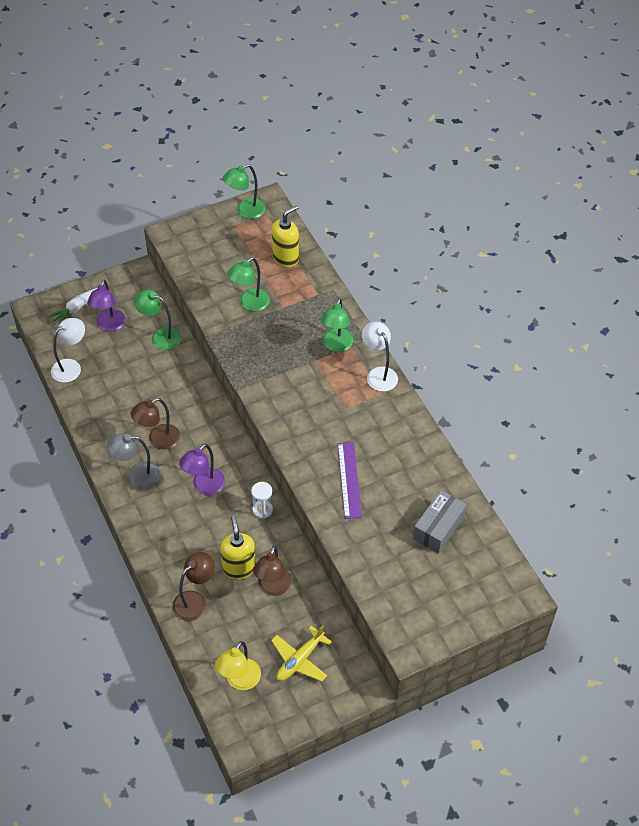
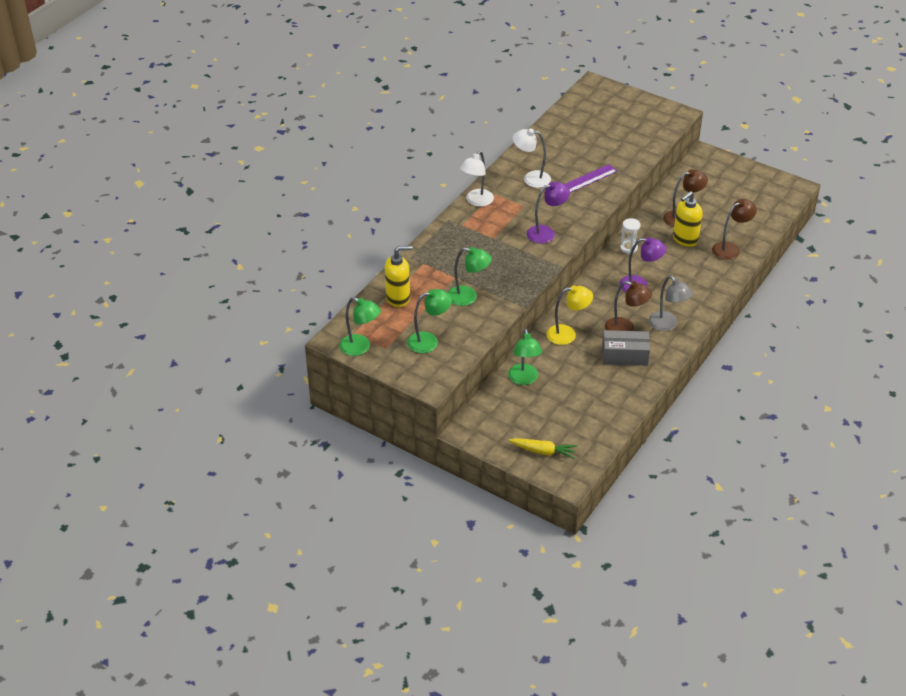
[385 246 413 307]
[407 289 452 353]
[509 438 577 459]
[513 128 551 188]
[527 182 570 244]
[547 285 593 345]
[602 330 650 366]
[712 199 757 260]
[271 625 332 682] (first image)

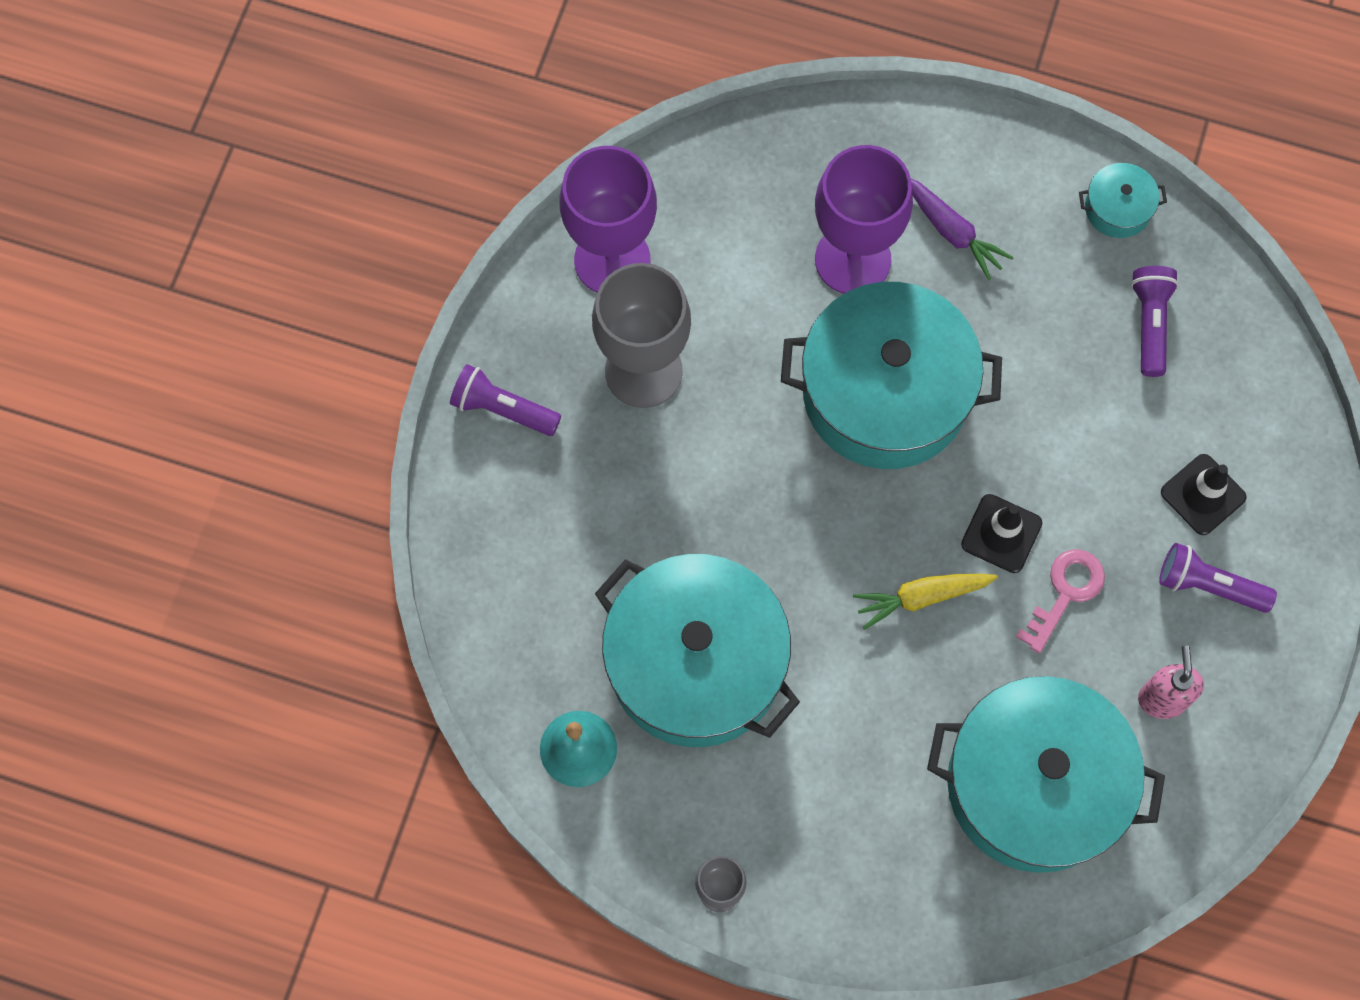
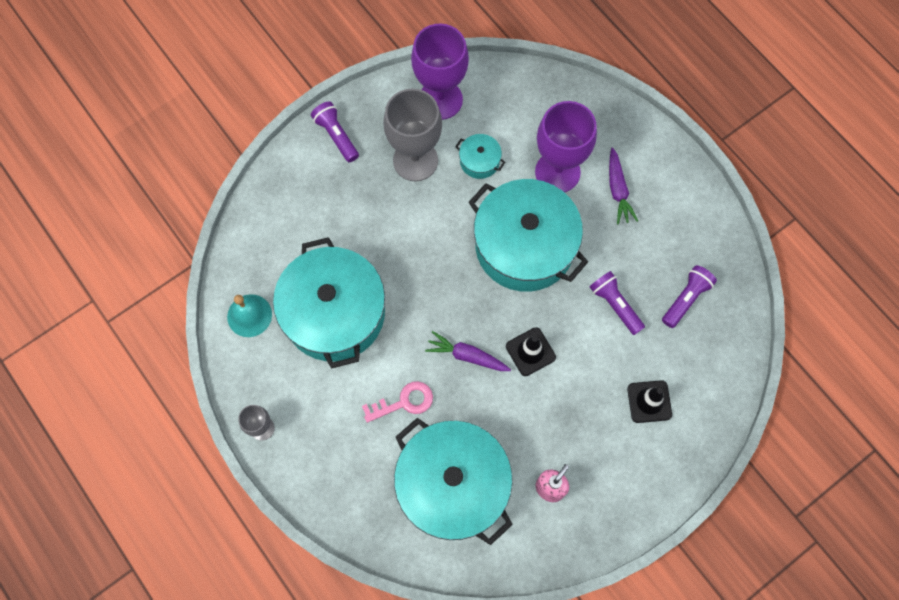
[362 381 433 423]
[425 331 511 371]
[455 134 505 179]
[590 271 645 335]

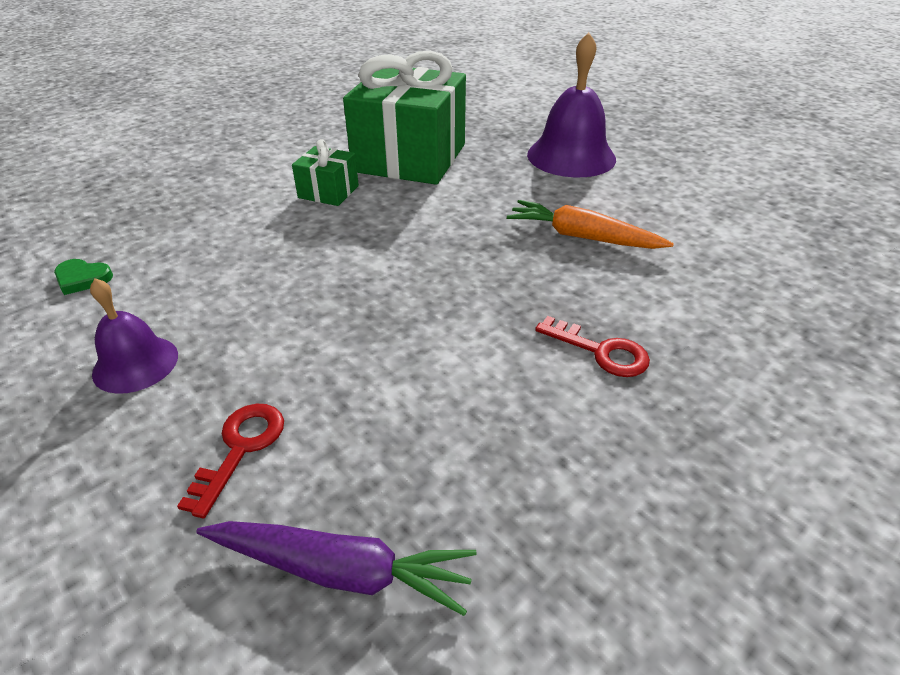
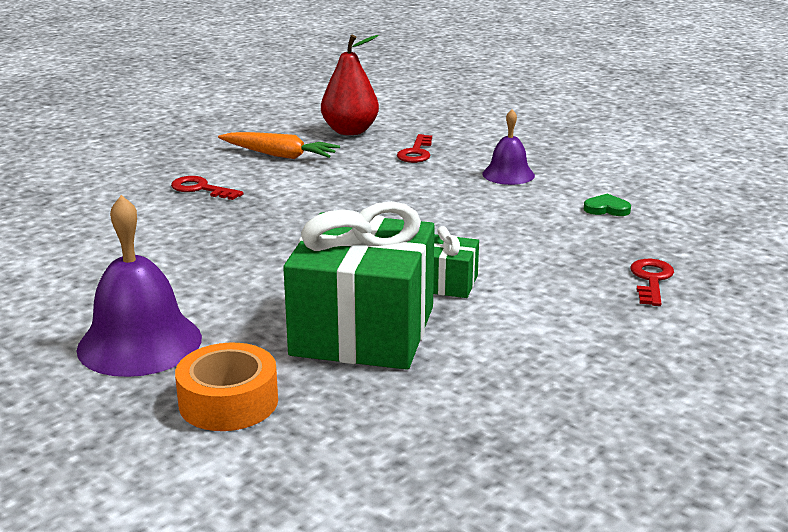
[175 343 278 431]
[218 132 340 159]
[321 35 379 135]
[630 259 674 306]

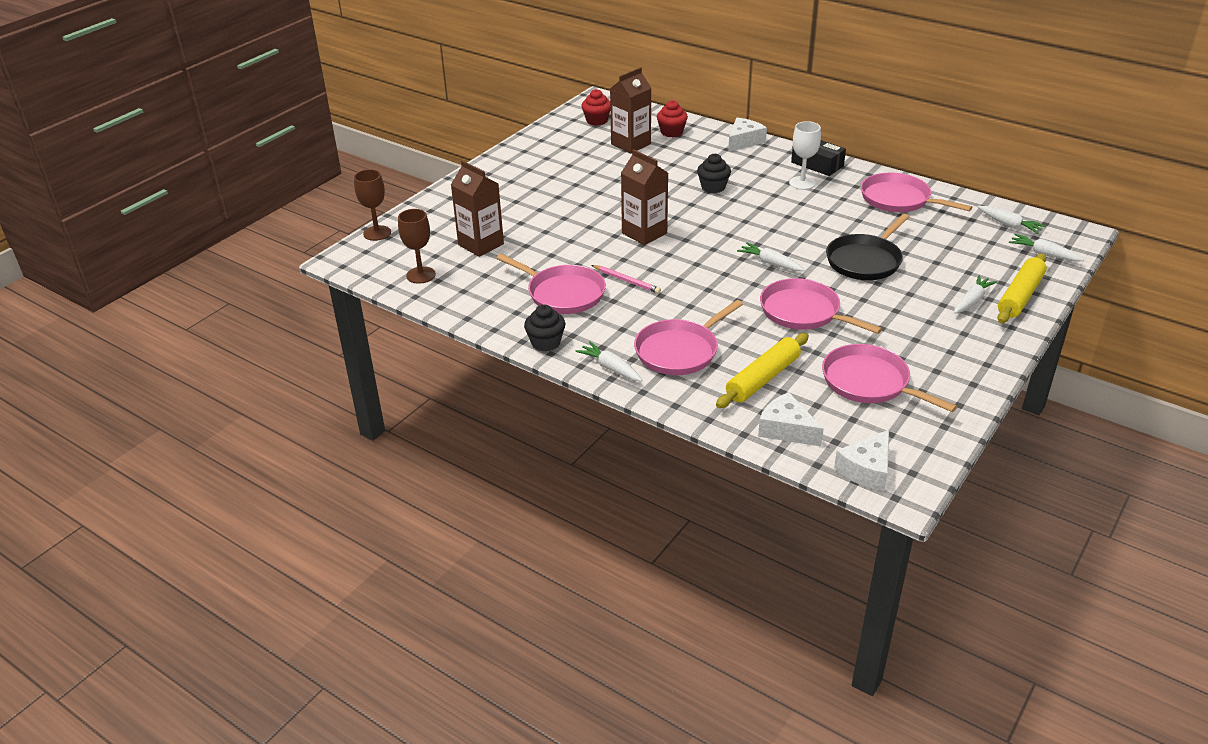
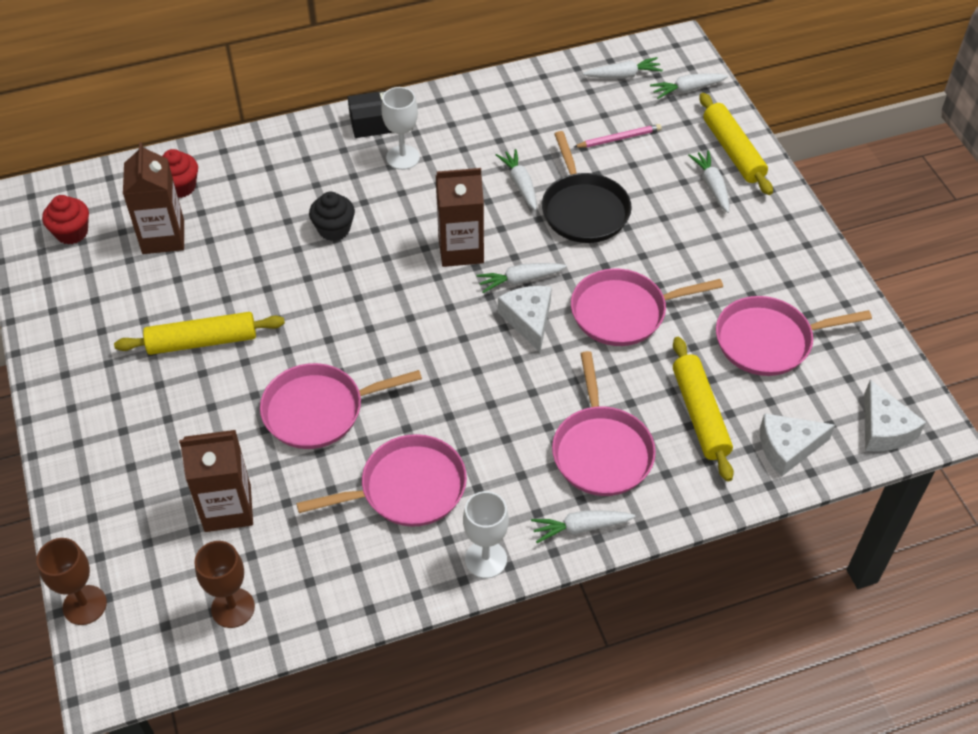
[114 312 285 355]
[260 363 422 449]
[436 168 484 267]
[463 491 509 578]
[496 149 537 210]
[498 286 552 352]
[574 124 662 148]

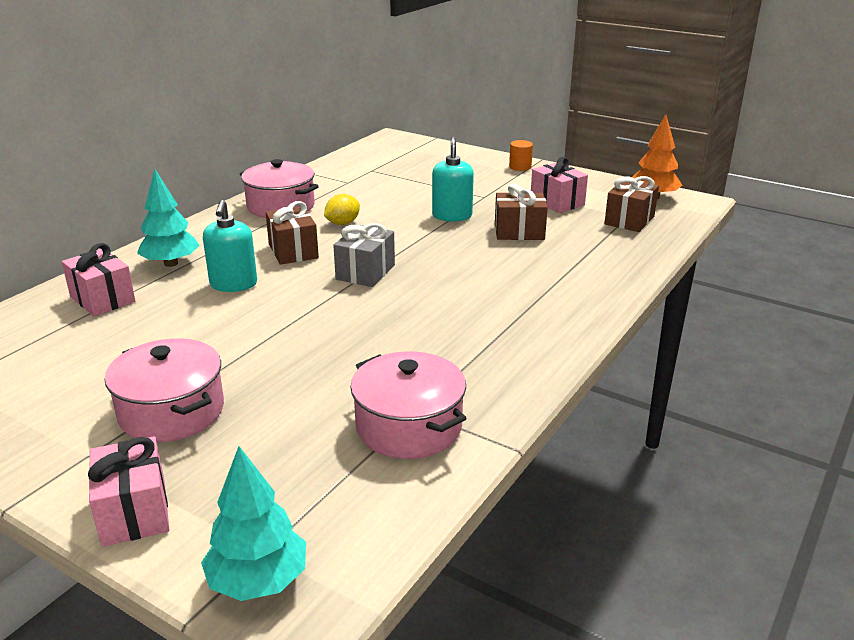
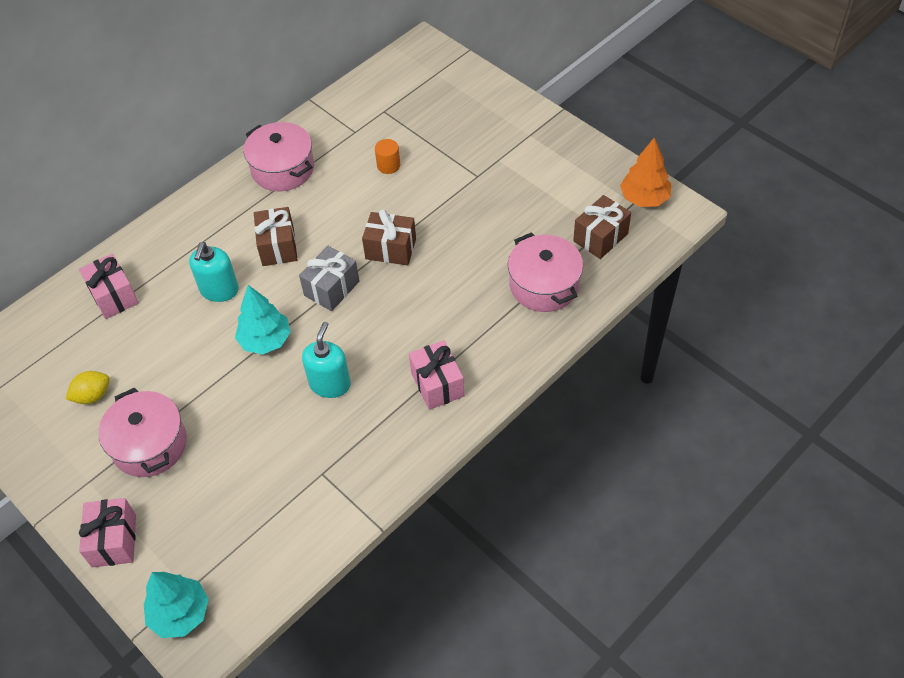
[66 371 110 404]
[235 285 290 354]
[302 322 351 398]
[362 209 416 265]
[375 139 400 174]
[409 340 464 410]
[508 232 583 312]

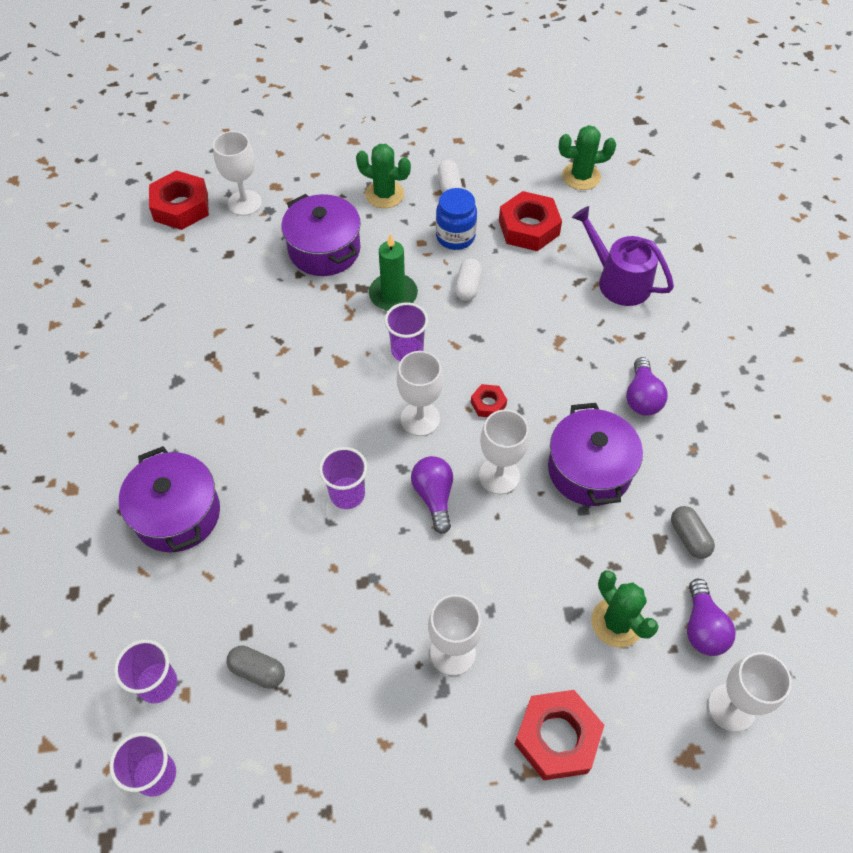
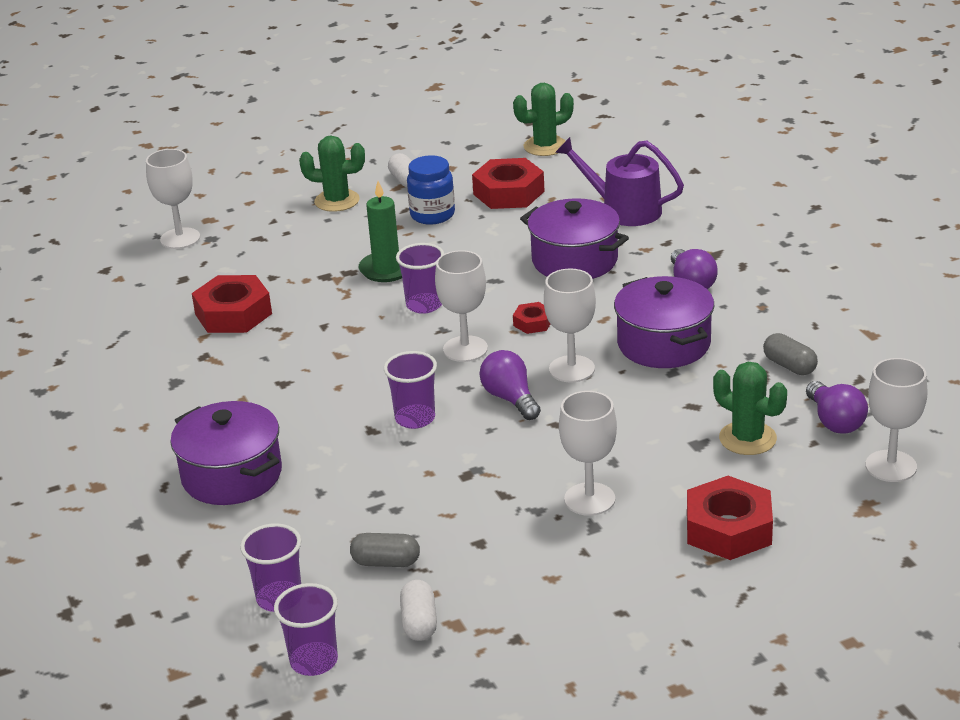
[192 275 272 333]
[400 580 437 641]
[520 198 629 279]

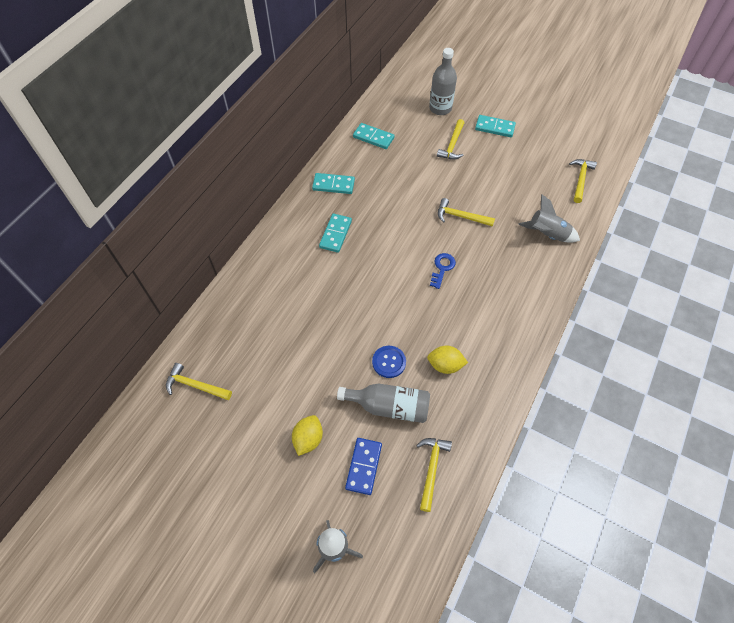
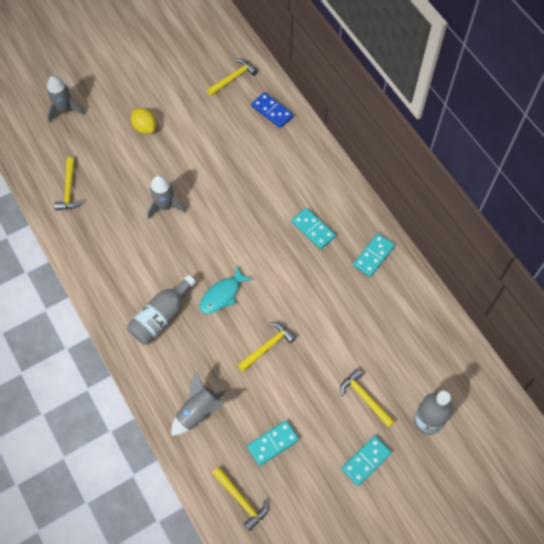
[54 157 83 210]
[127 275 196 345]
[147 175 186 219]
[200 266 252 314]
[247 420 299 466]
[251 92 293 128]
[427 345 468 374] (first image)

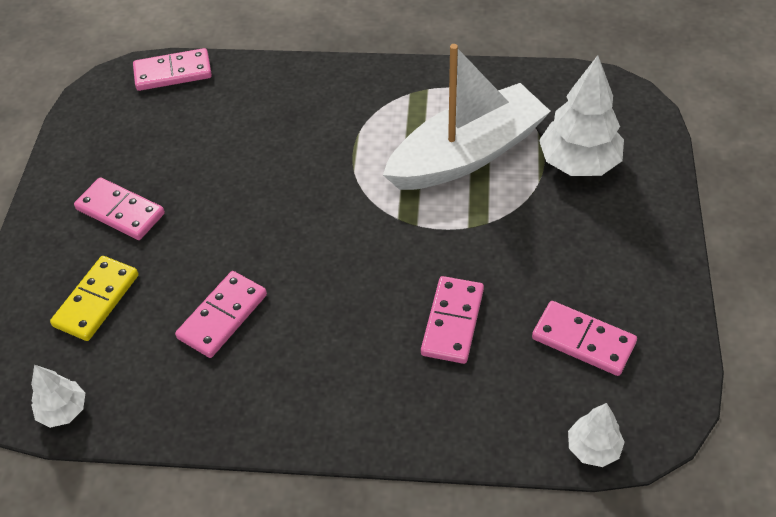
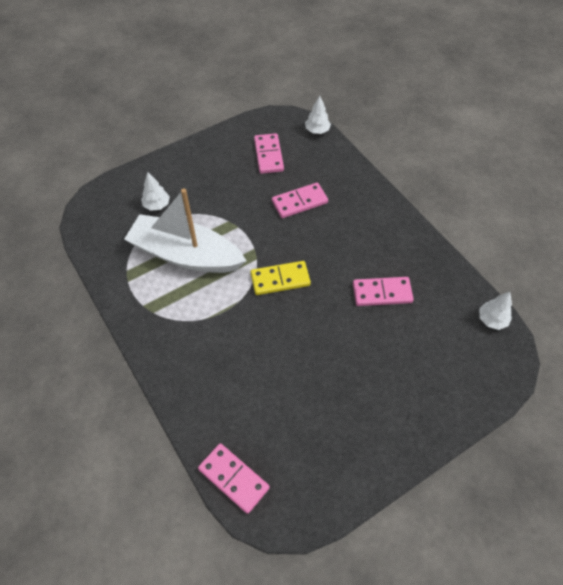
[141 172 170 211]
[251 261 311 295]
[74 177 165 240] (first image)

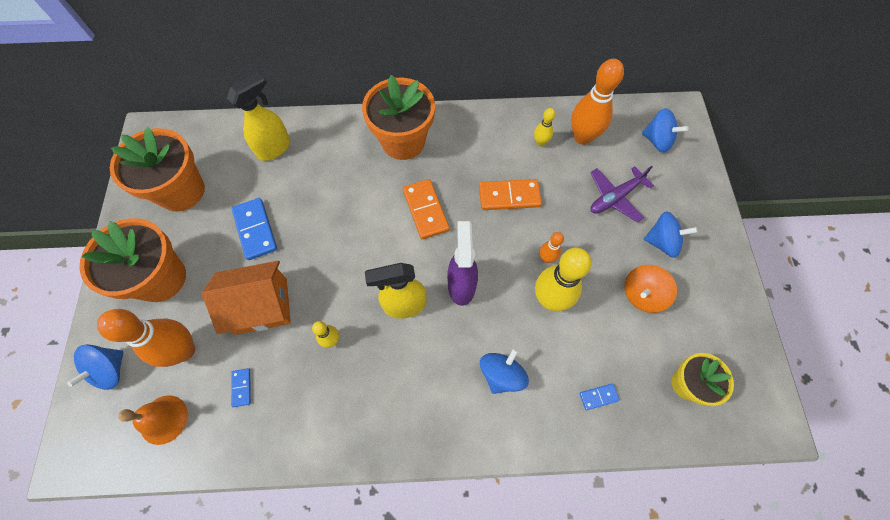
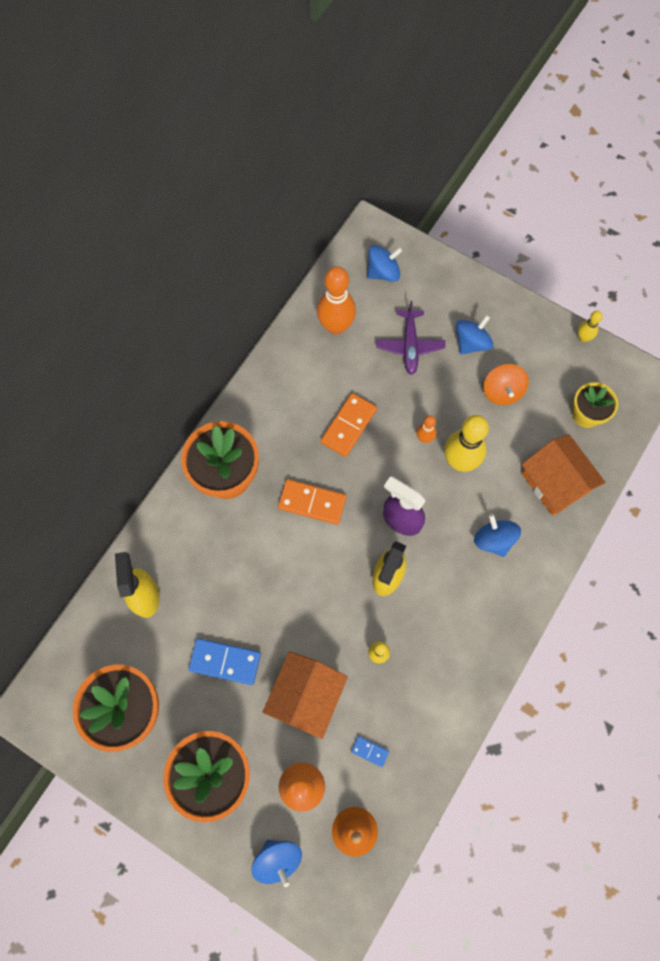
[522 435 606 516]
[578 311 603 342]

